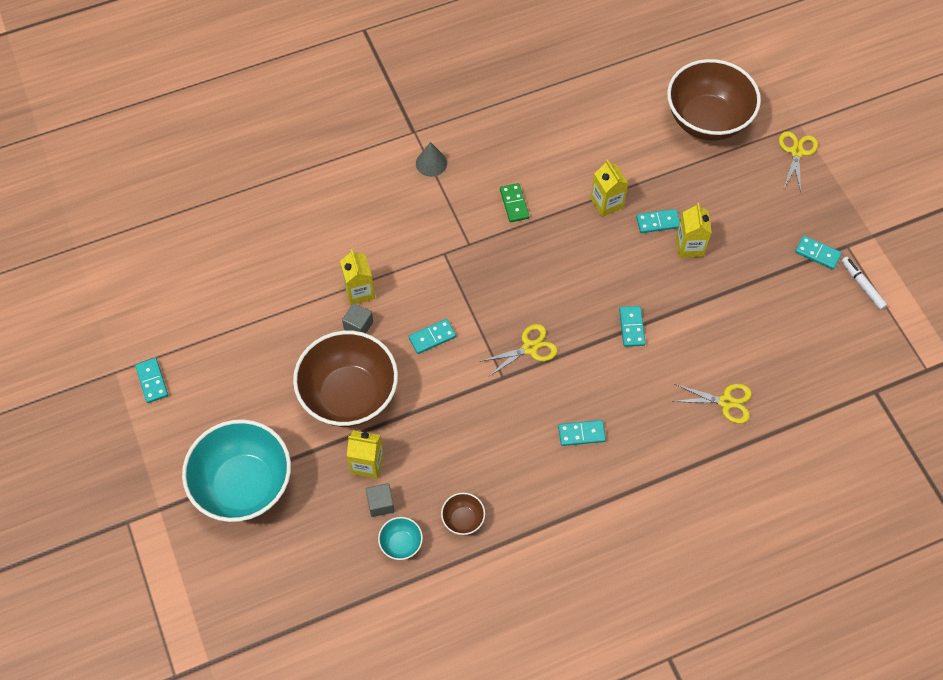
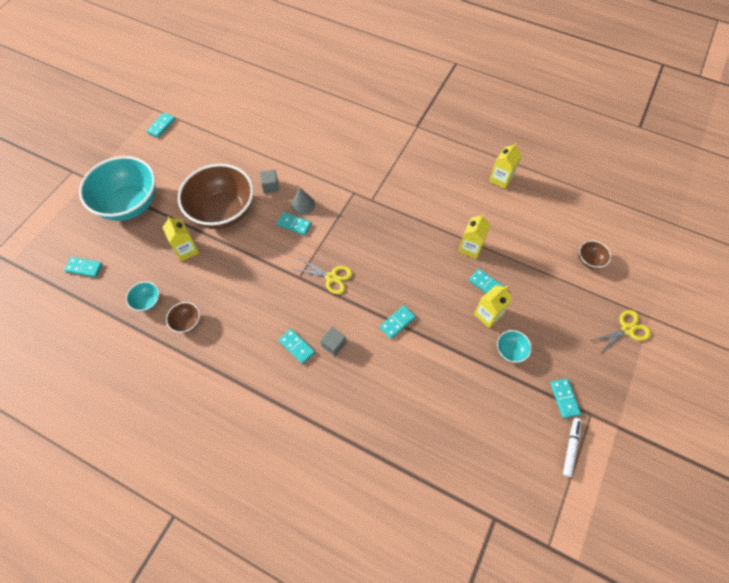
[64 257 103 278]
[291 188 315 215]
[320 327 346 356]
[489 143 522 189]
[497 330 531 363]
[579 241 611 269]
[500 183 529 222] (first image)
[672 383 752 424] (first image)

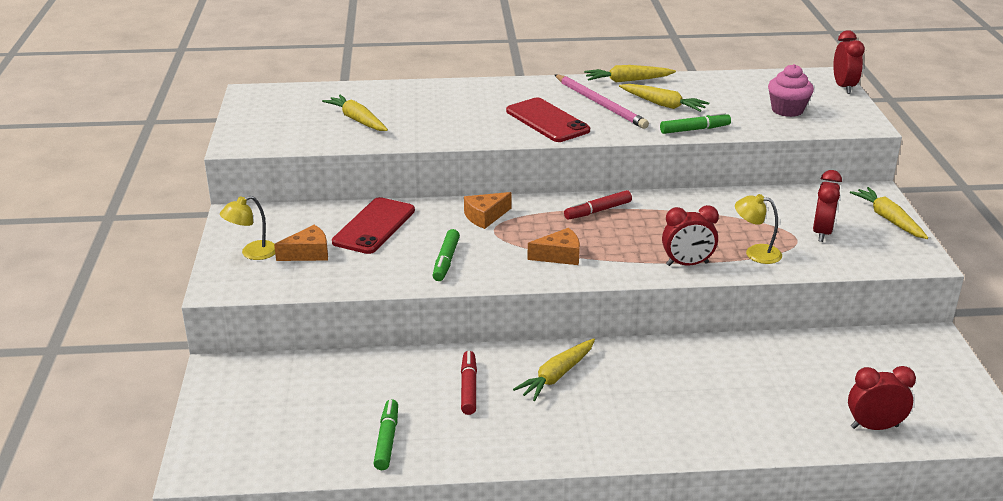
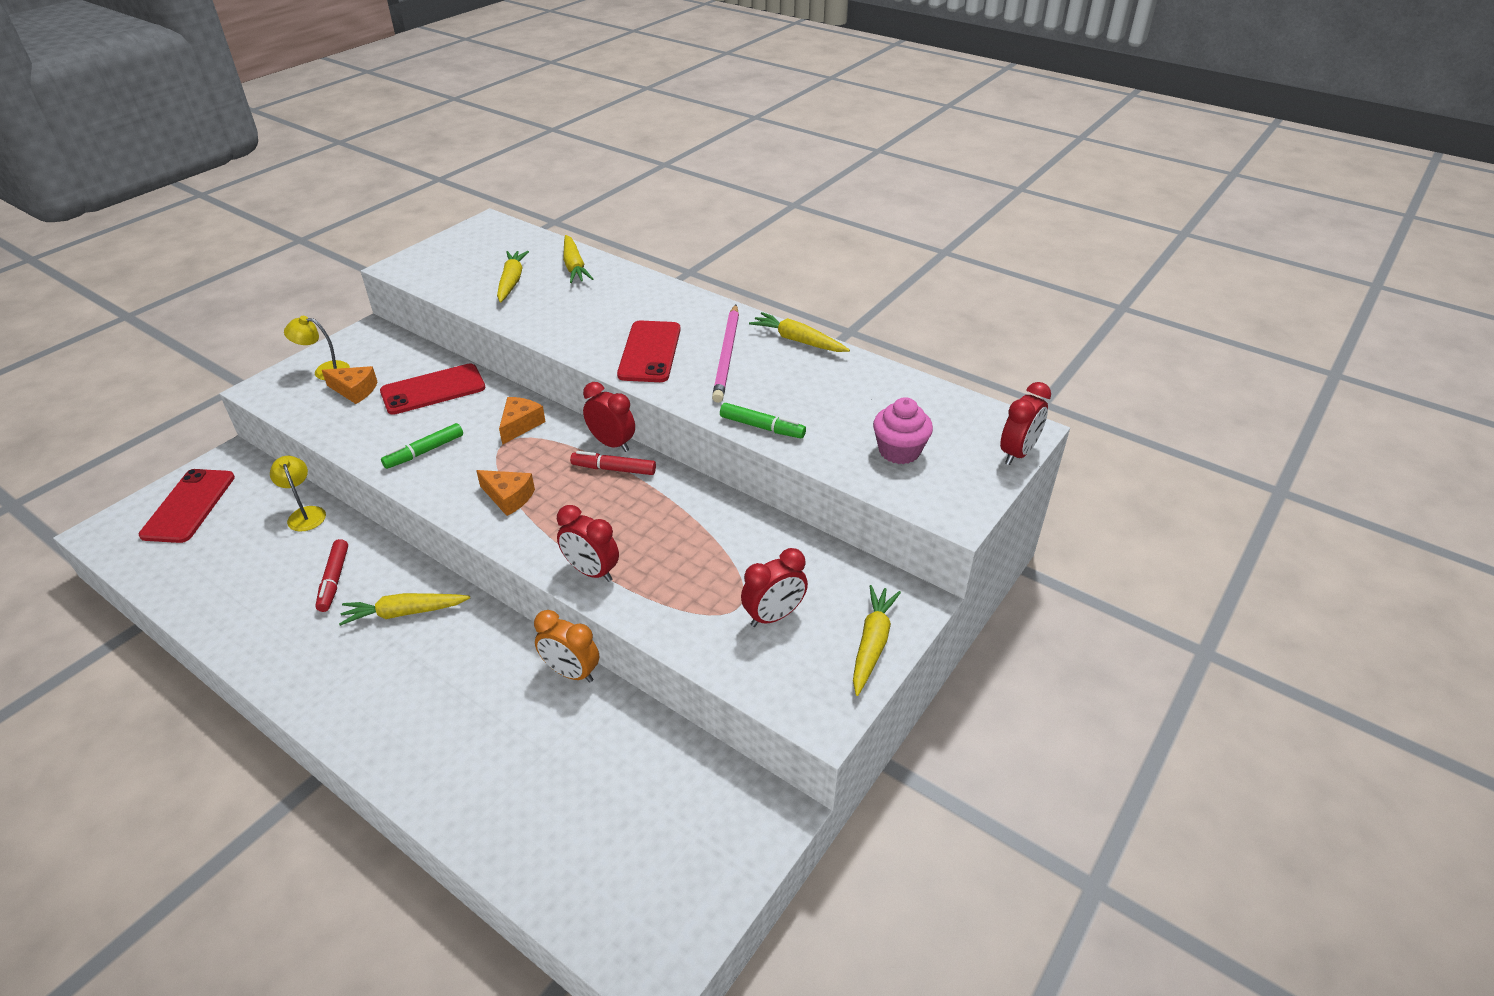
[139 469 235 543]
[270 456 326 532]
[315 539 348 612]
[499 397 546 445]
[534 610 599 683]
[563 235 593 283]
[583 382 635 452]
[373 399 398 470] (first image)

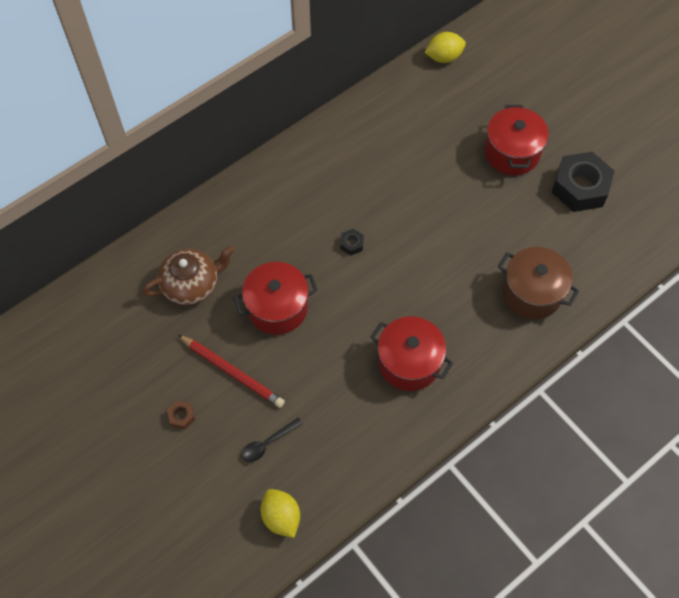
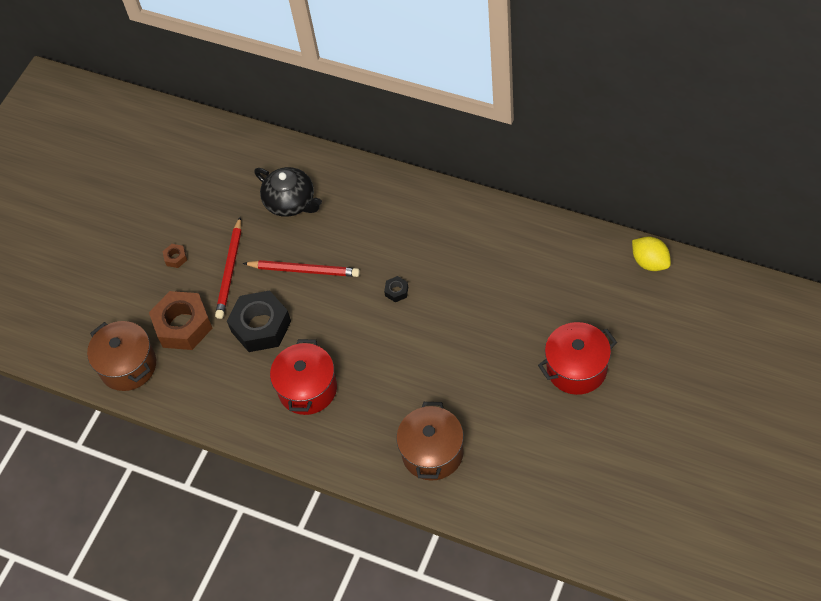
[87 321 156 391]
[149 291 212 350]
[227 290 291 352]
[243 260 360 277]
[254 167 322 217]

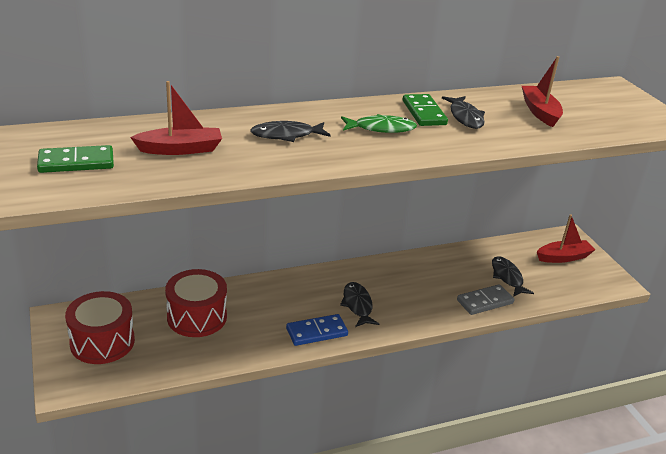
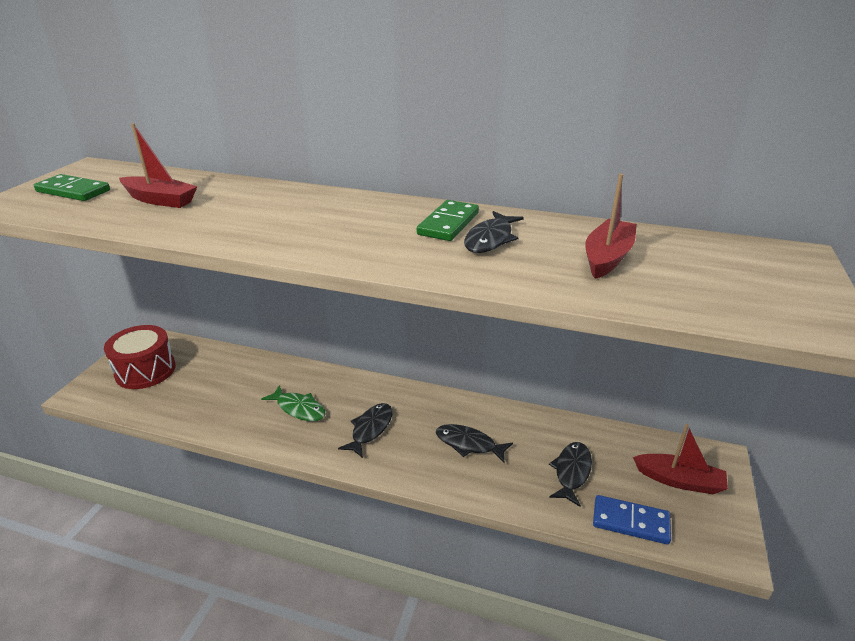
[261 385 326 421]
[436 424 513 463]
[593 495 671 545]
[165 269 227 337] (first image)
[457 284 514 315] (first image)

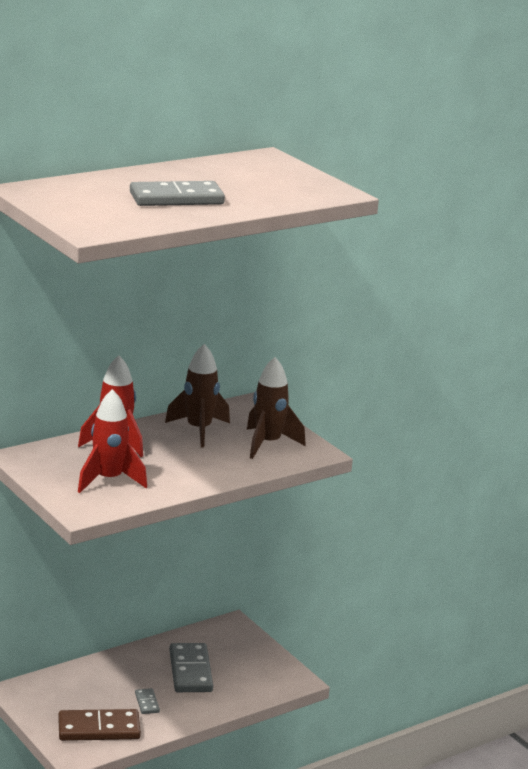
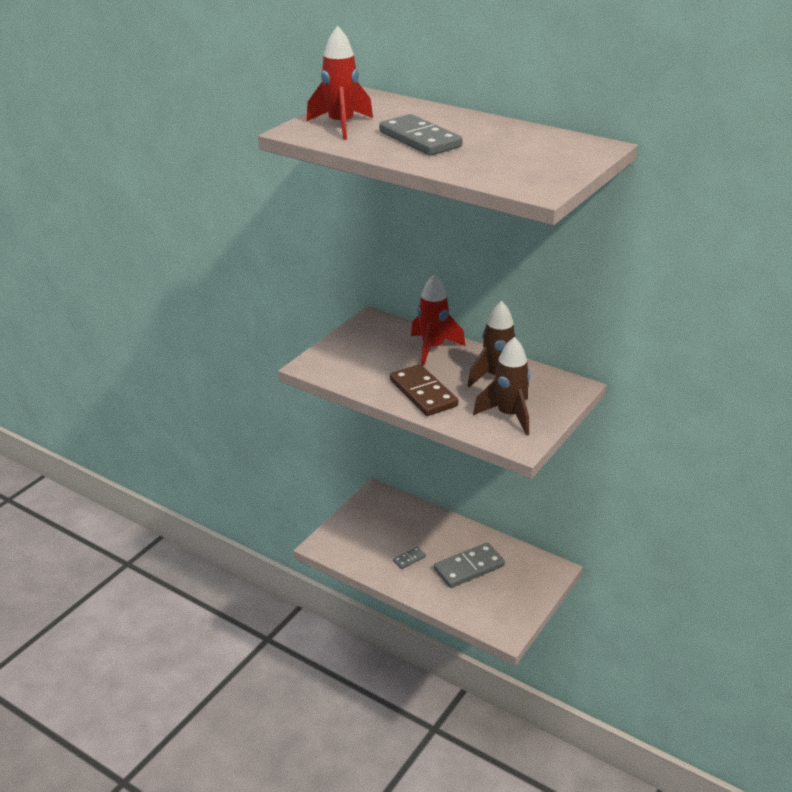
[306 26 373 140]
[390 364 458 416]

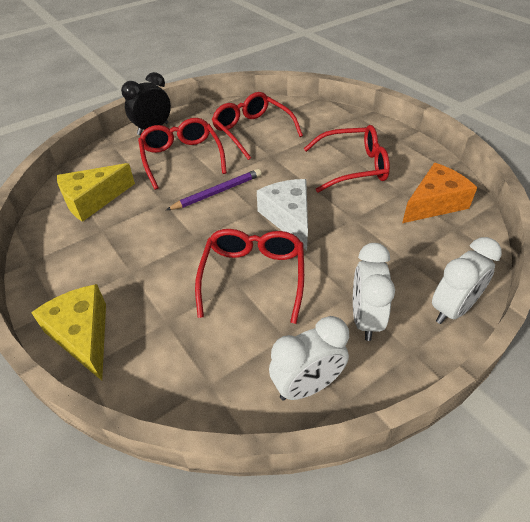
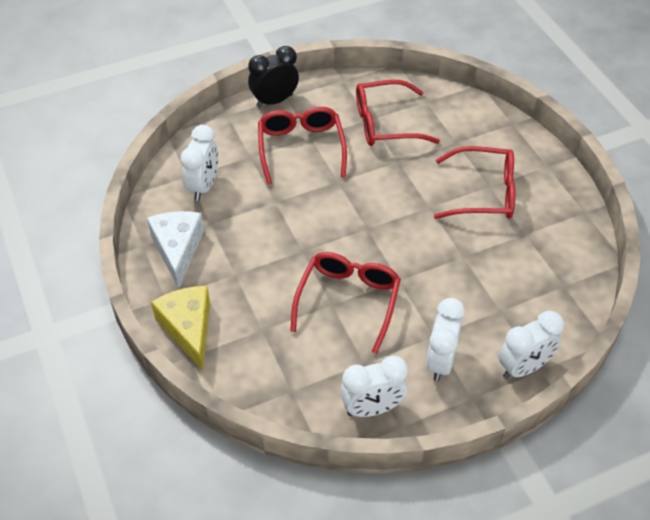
[147 211 204 288]
[181 125 218 201]
[356 80 440 146]
[166 169 261 210] (first image)
[402 163 477 223] (first image)

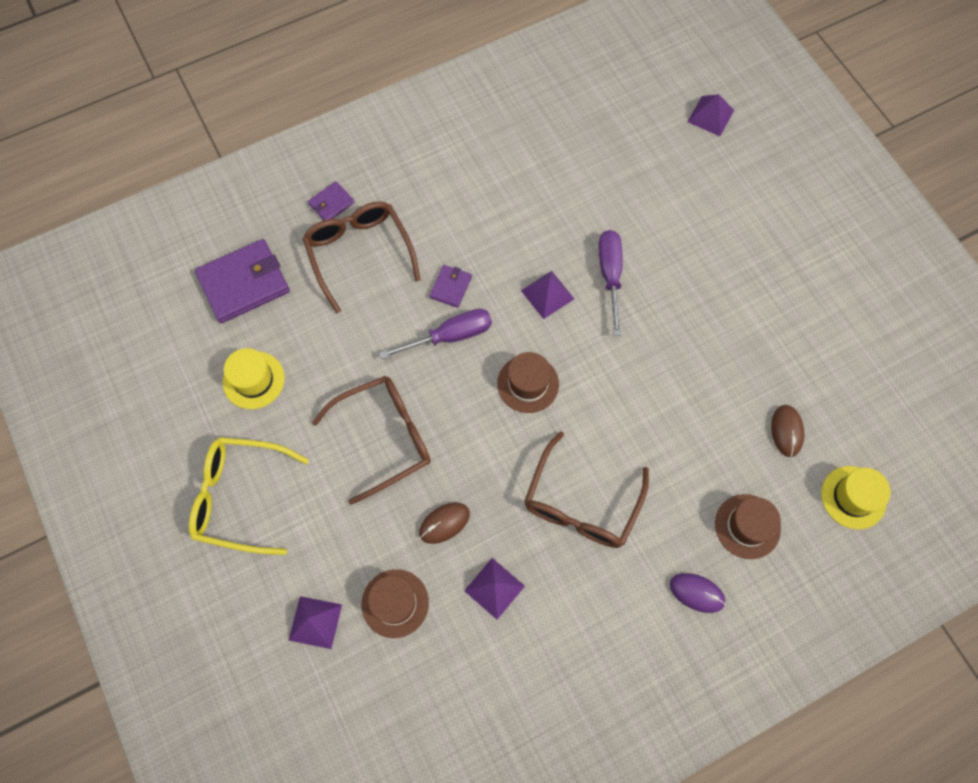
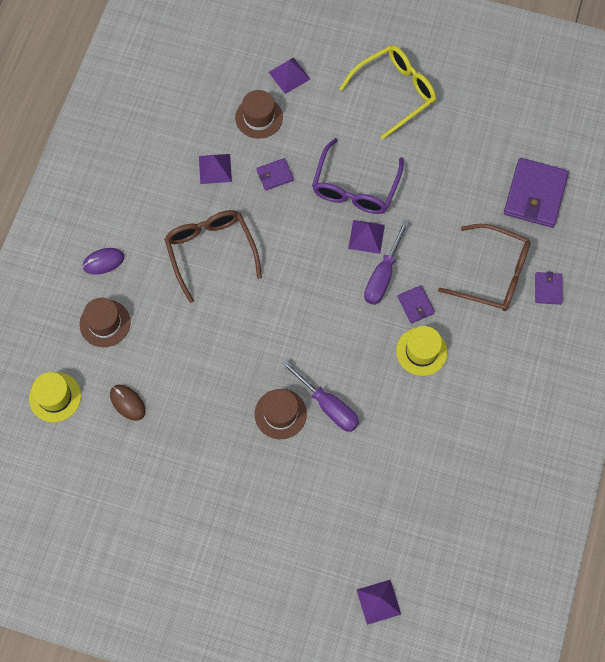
[255 389 307 439]
[256 158 294 191]
[312 138 404 214]
[348 220 385 254]
[396 326 448 376]

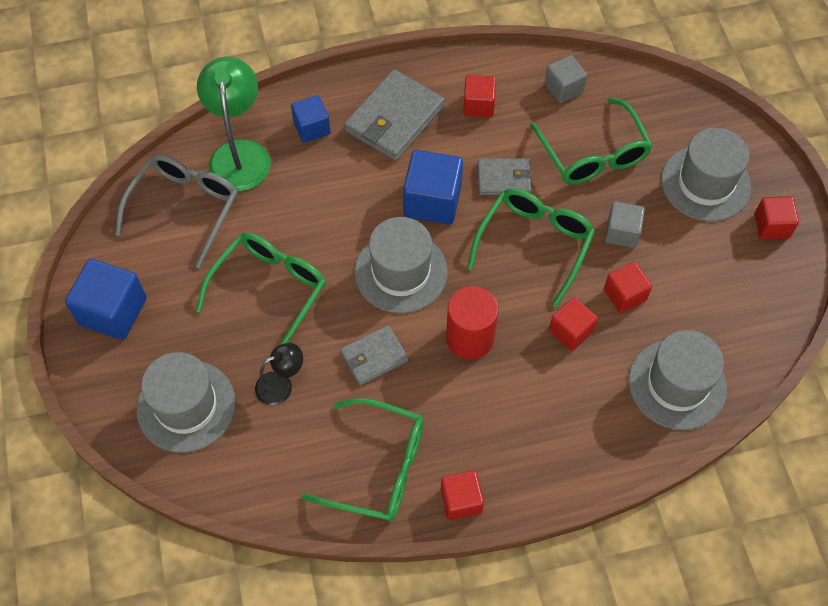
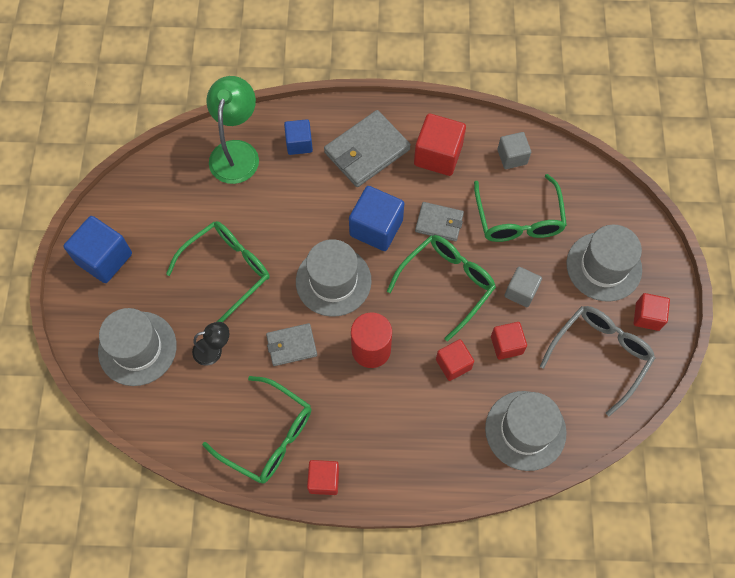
[414 114 466 176]
[540 306 655 416]

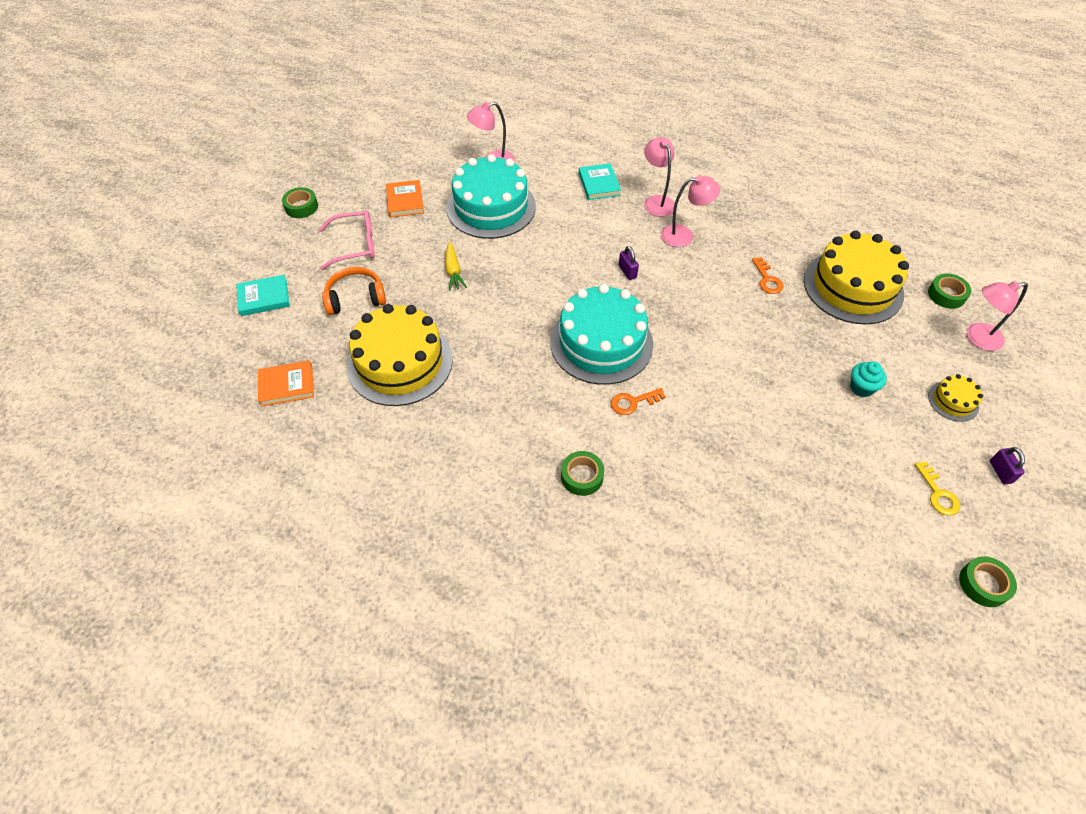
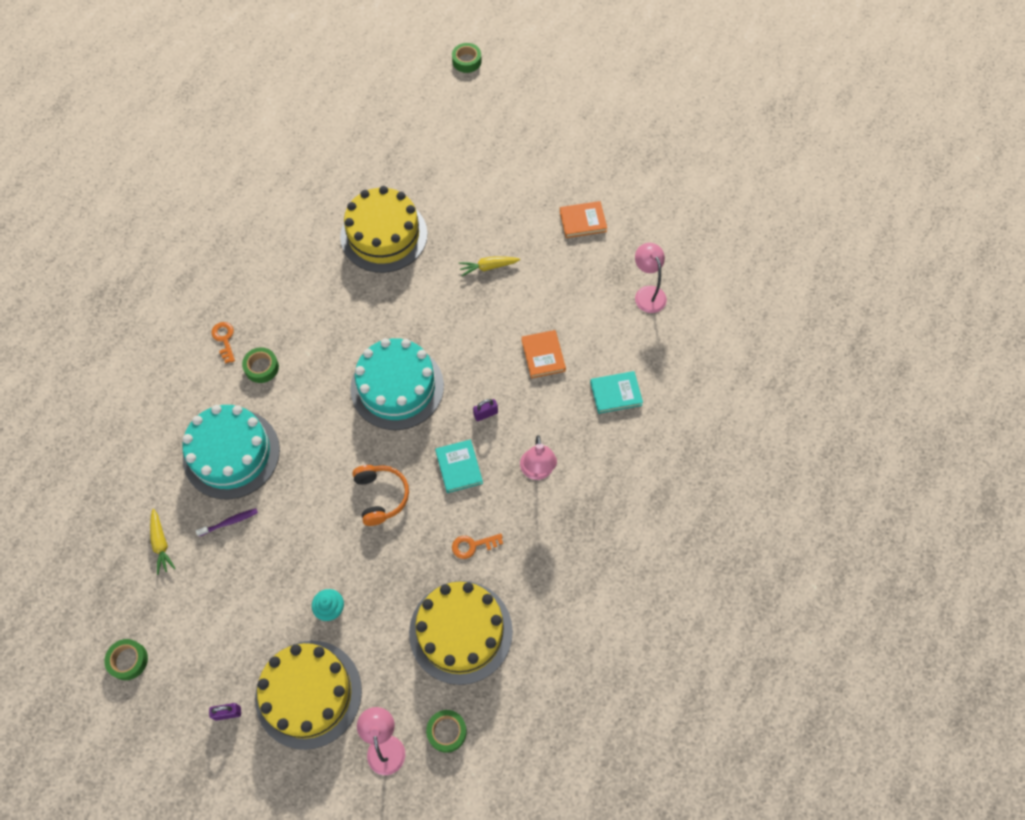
[150 509 176 575]
[182 405 280 499]
[196 508 258 536]
[211 322 235 364]
[255 641 362 750]
[352 465 409 526]
[435 439 483 493]
[452 43 482 73]
[521 330 566 378]
[319 210 375 270] (first image)
[644 137 675 217] (first image)
[914 461 960 516] (first image)

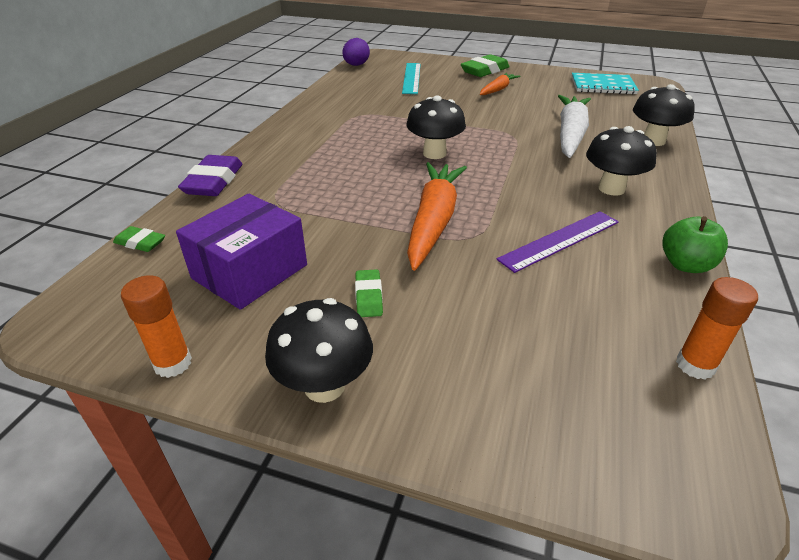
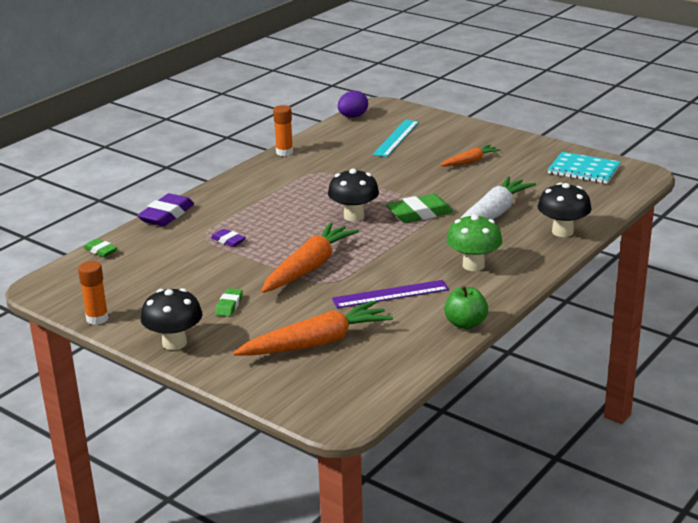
[211 229 246 247]
[233 301 393 356]
[273 105 293 156]
[386 194 453 223]
[446 214 502 271]
[176 194 307 310] (first image)

